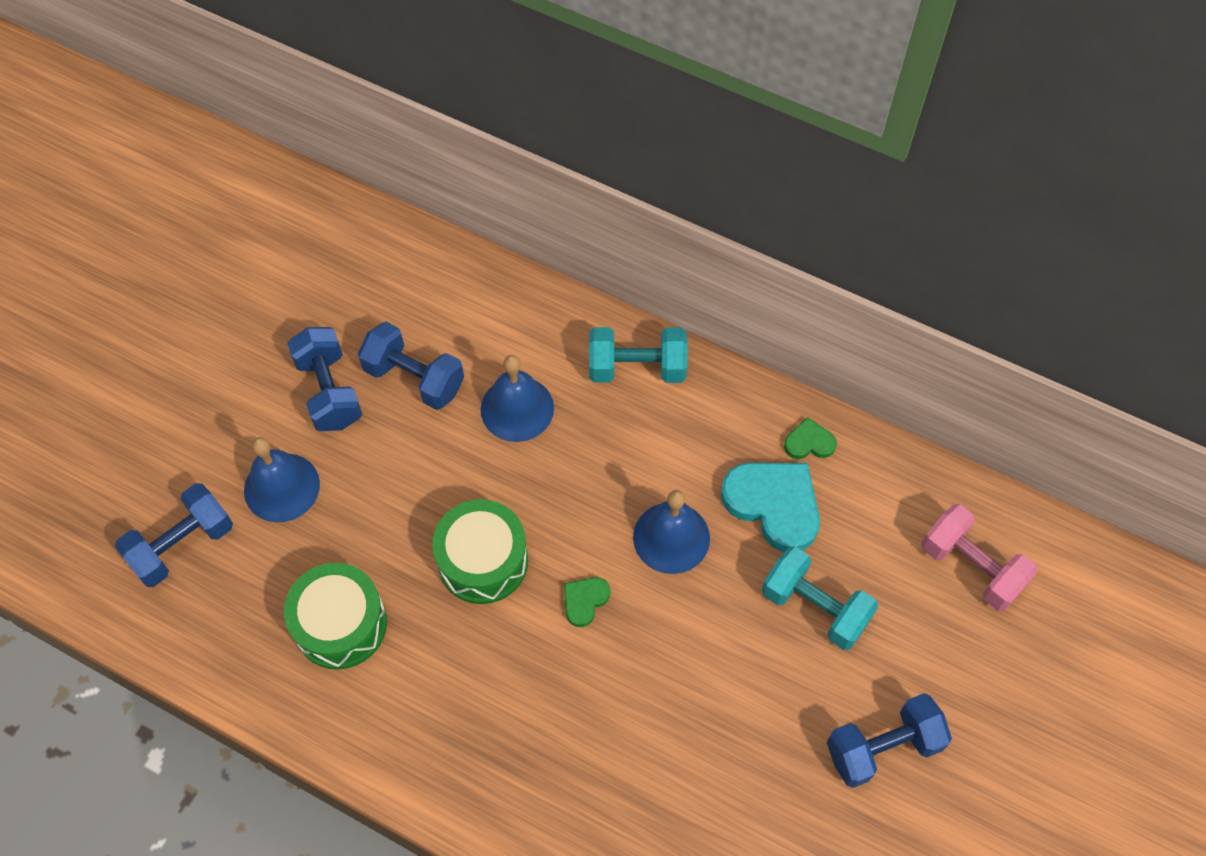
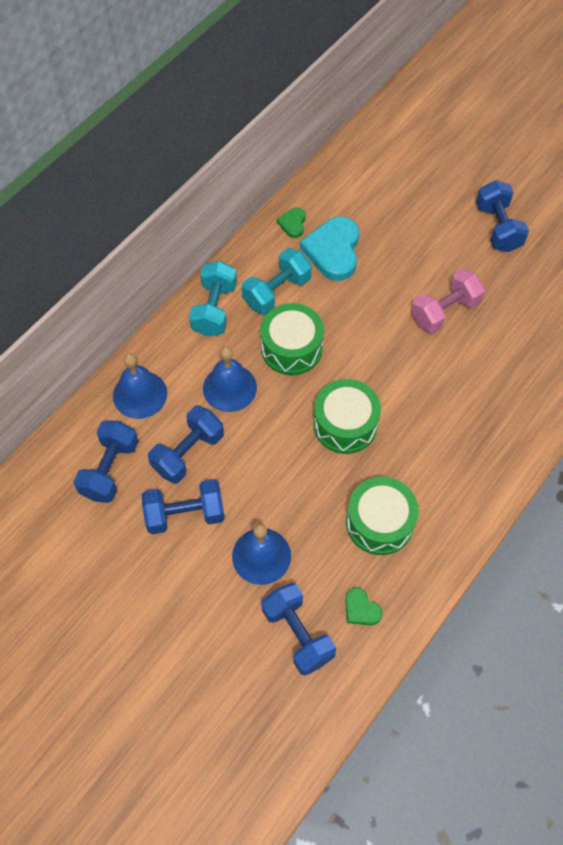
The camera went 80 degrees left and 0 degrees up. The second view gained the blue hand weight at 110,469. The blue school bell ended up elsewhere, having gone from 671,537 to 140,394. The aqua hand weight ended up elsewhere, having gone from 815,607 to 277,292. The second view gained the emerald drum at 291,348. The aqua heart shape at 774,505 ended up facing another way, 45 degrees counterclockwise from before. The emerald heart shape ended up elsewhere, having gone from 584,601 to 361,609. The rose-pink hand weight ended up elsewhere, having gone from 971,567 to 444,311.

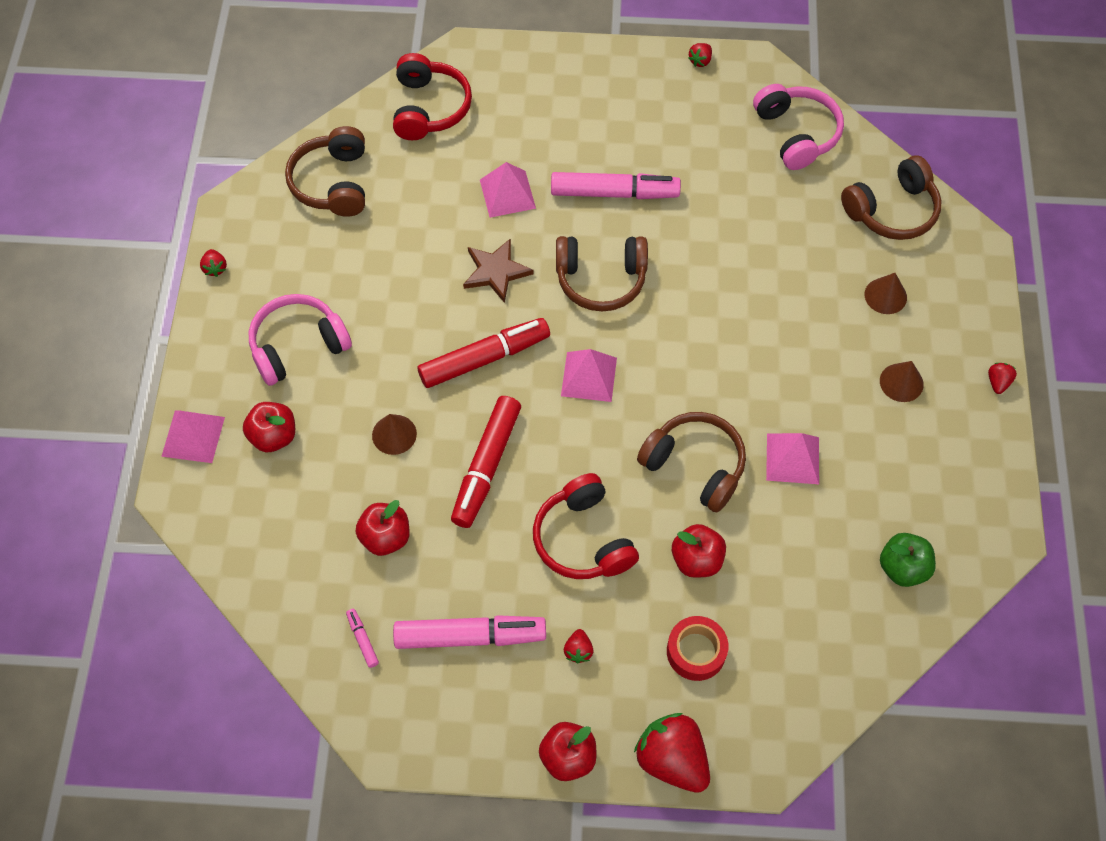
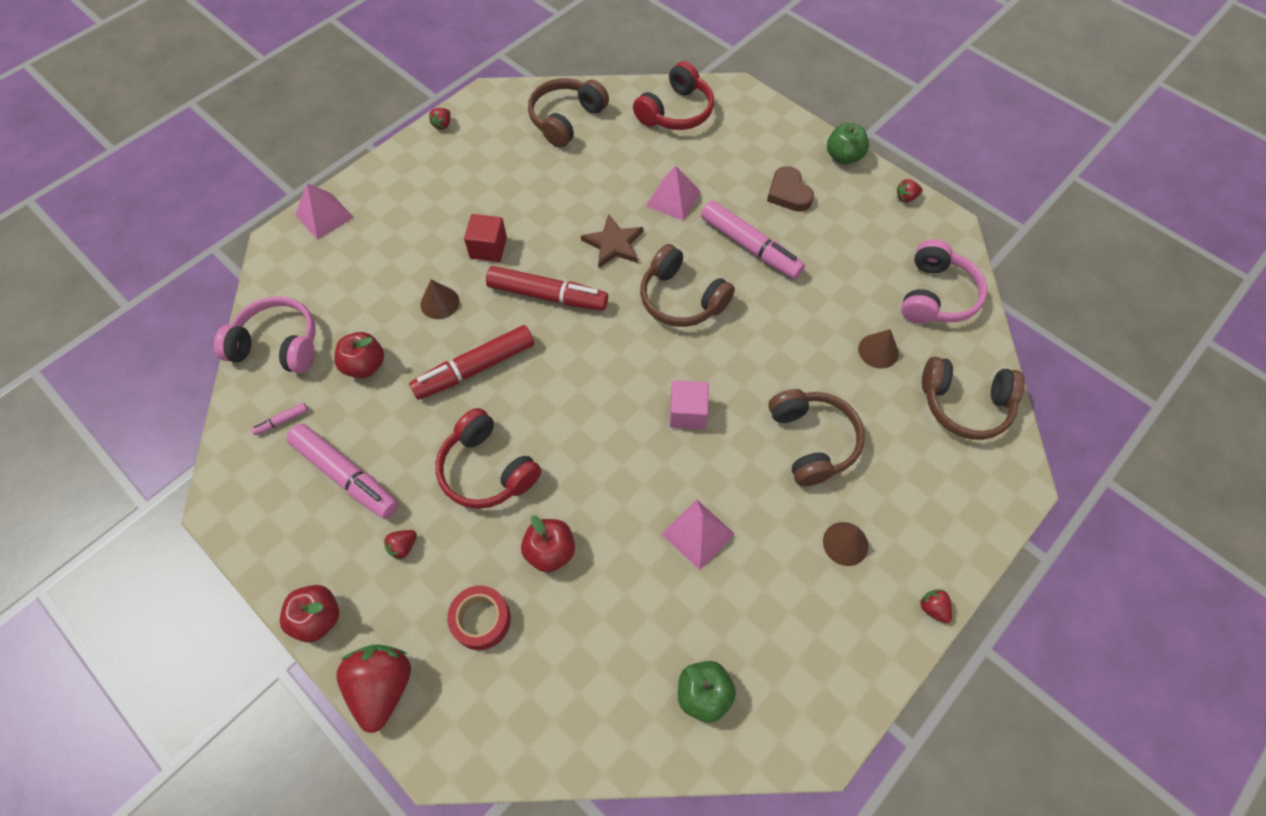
The camera went 40 degrees right and 0 degrees up. The rose-pink over-ear headphones ended up elsewhere, having gone from 298,346 to 278,345. The rose-pink marker pen at 362,639 ended up facing another way, 135 degrees counterclockwise from before. The crimson over-ear headphones at 583,539 ended up facing another way, 60 degrees counterclockwise from before. The second view gained the crimson cube at 488,248. The second view gained the rose-pink cube at 687,413. The second view gained the dark brown heart shape at 788,193. The dark brown over-ear headphones ended up elsewhere, having gone from 695,466 to 812,441. The second view gained the emerald apple at 843,157. The dark brown solid cone ended up elsewhere, having gone from 885,296 to 878,351. The crimson strawberry at 998,382 ended up facing another way, 90 degrees counterclockwise from before. The second view lost the crimson apple at 273,436. The second view lost the rose-pink pyramid shape at 588,376.

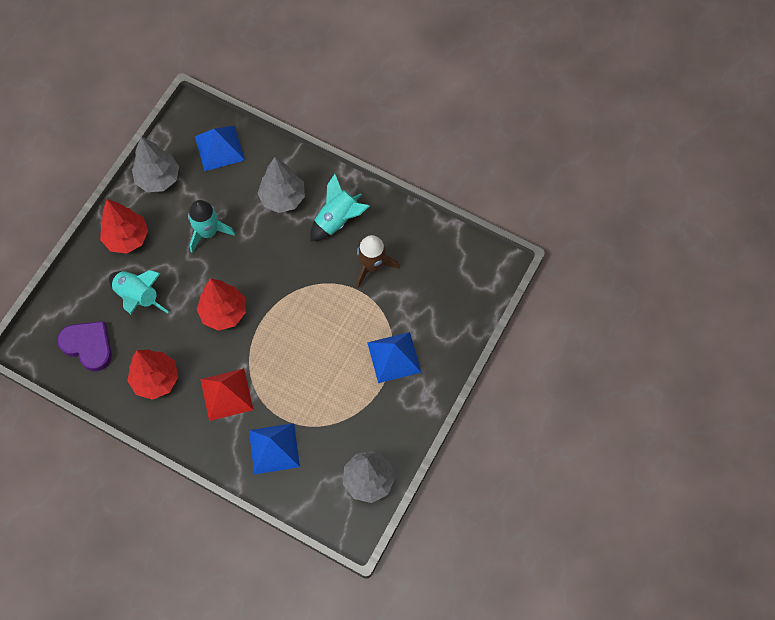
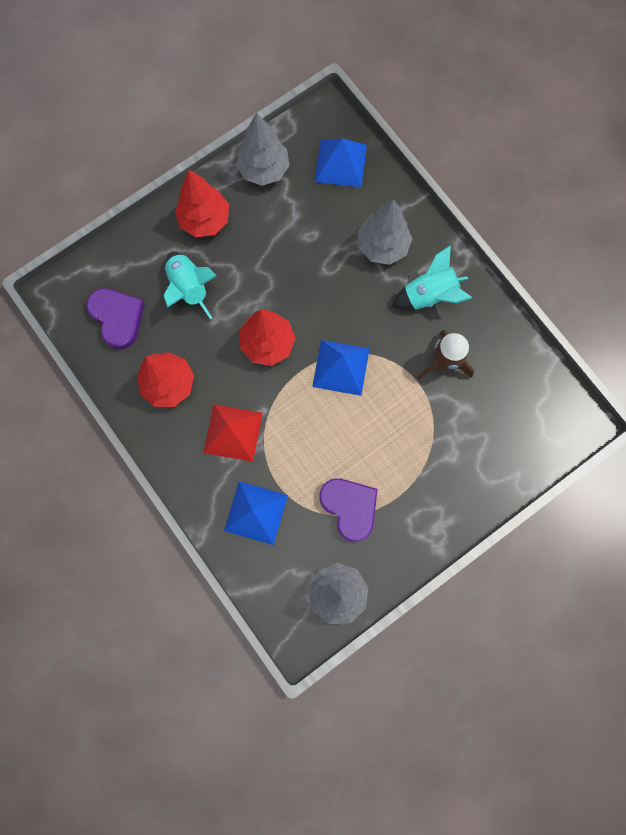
The camera went 25 degrees right and 10 degrees up. The blue pyramid shape ended up elsewhere, having gone from 394,357 to 341,367. The second view gained the violet heart shape at 349,507. The second view lost the aqua toy rocket at 208,232.

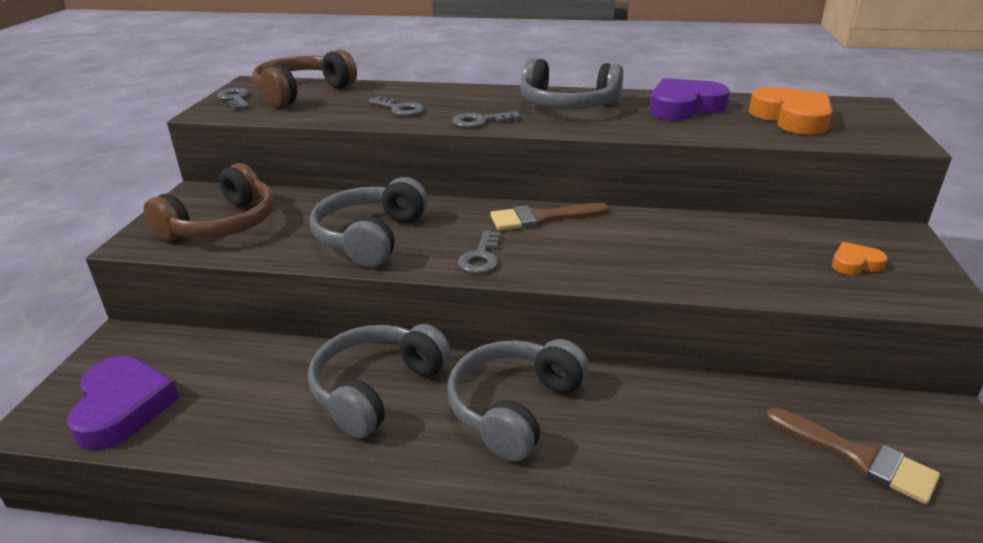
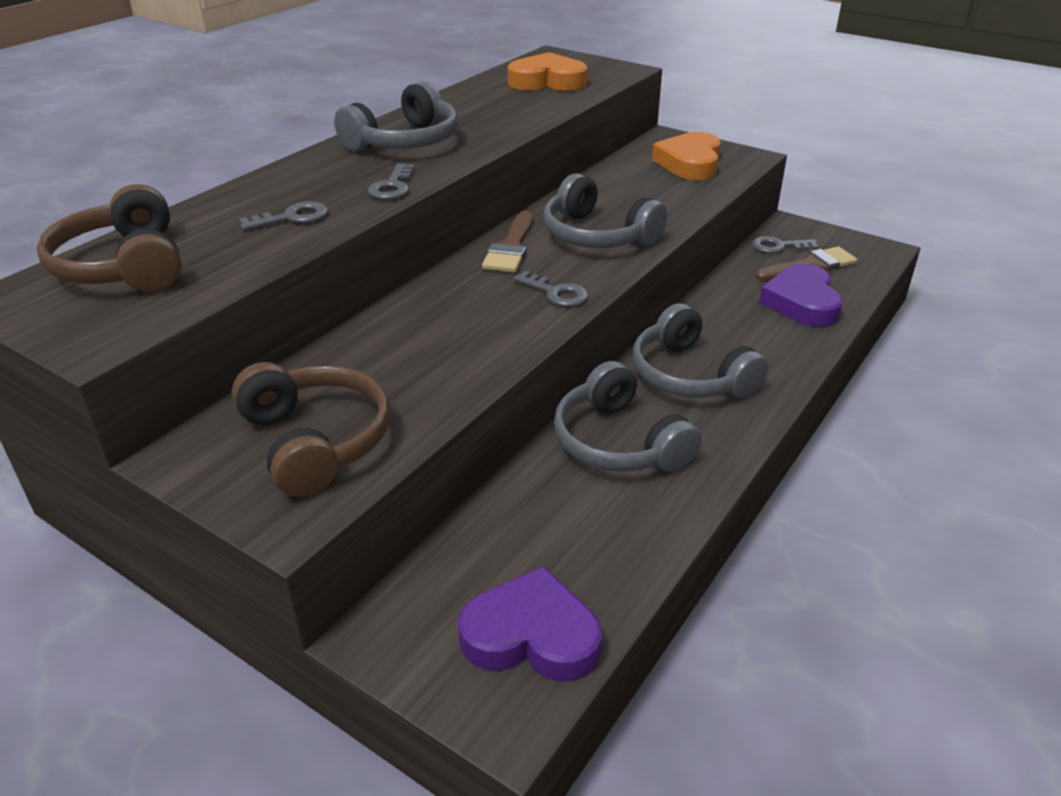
The camera went 65 degrees left and 5 degrees up. The ash-grey over-ear headphones ended up elsewhere, having gone from 371,237 to 597,235. The size of the orange heart shape at 855,263 changed by a factor of 1.96. The ash-grey key ended up elsewhere, having gone from 235,99 to 778,246. The violet heart shape ended up elsewhere, having gone from 684,107 to 801,302.

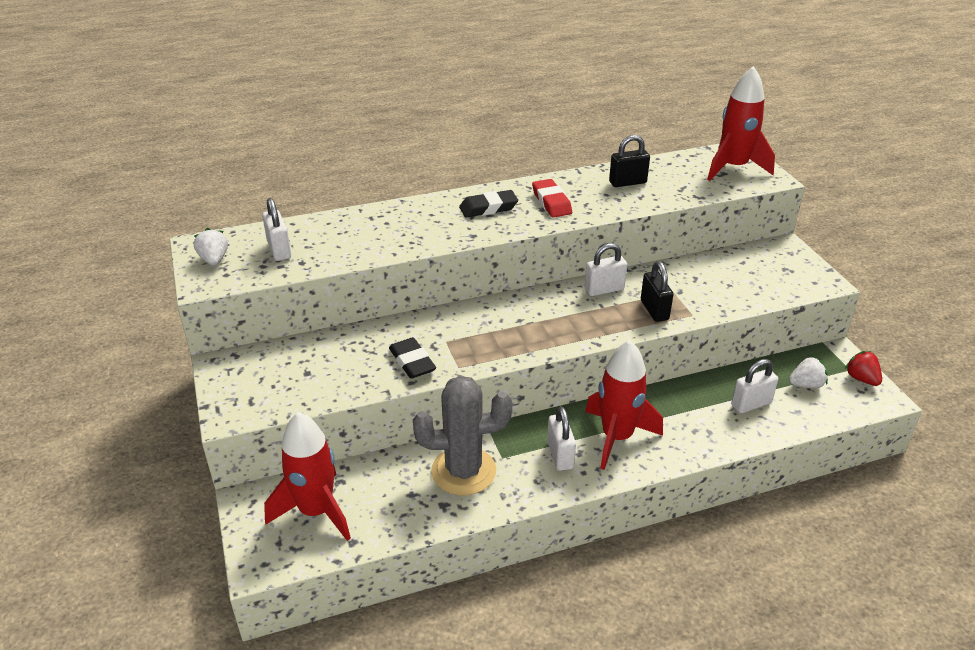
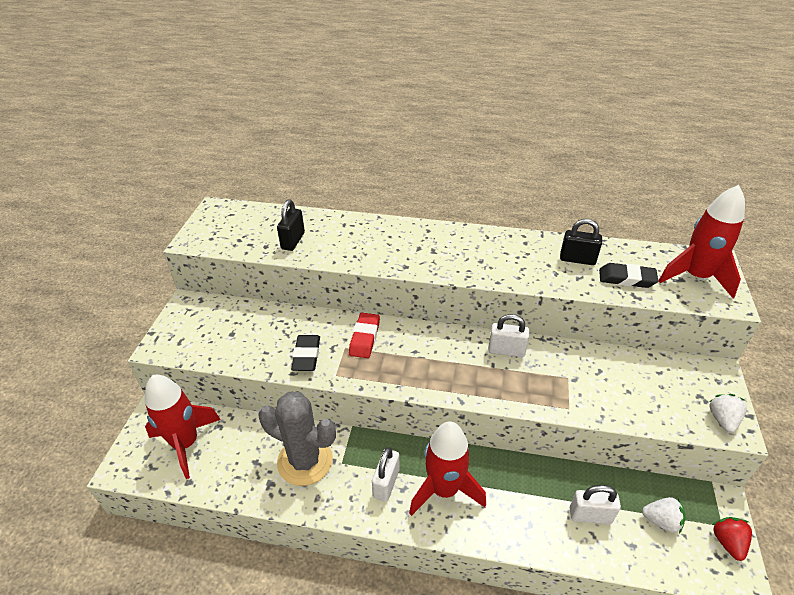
The camera went 30 degrees right and 5 degrees up. The jet-black small lock ended up elsewhere, having gone from 654,310 to 293,241. The crimson gum eraser ended up elsewhere, having gone from 551,202 to 364,338. The jet-black gum eraser ended up elsewhere, having gone from 488,208 to 626,279. The pure white strawberry ended up elsewhere, having gone from 214,259 to 722,419. The second view lost the pure white small lock at 279,250.

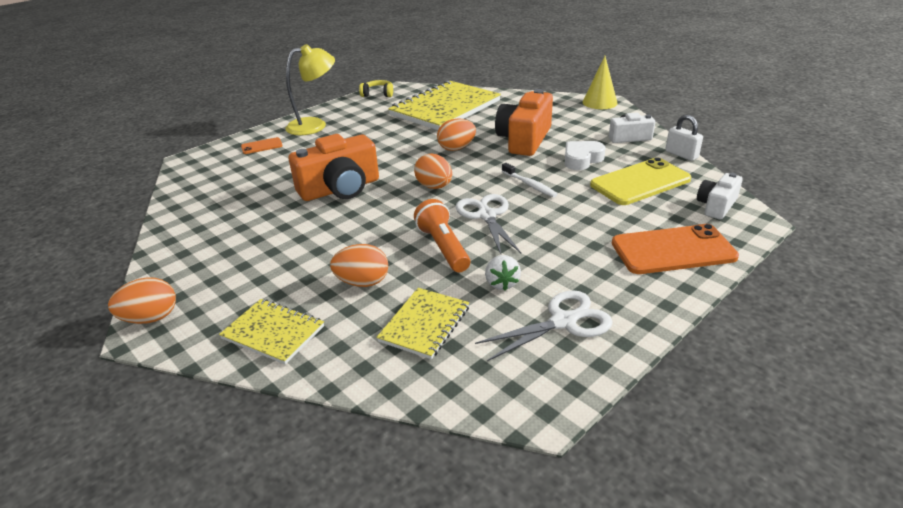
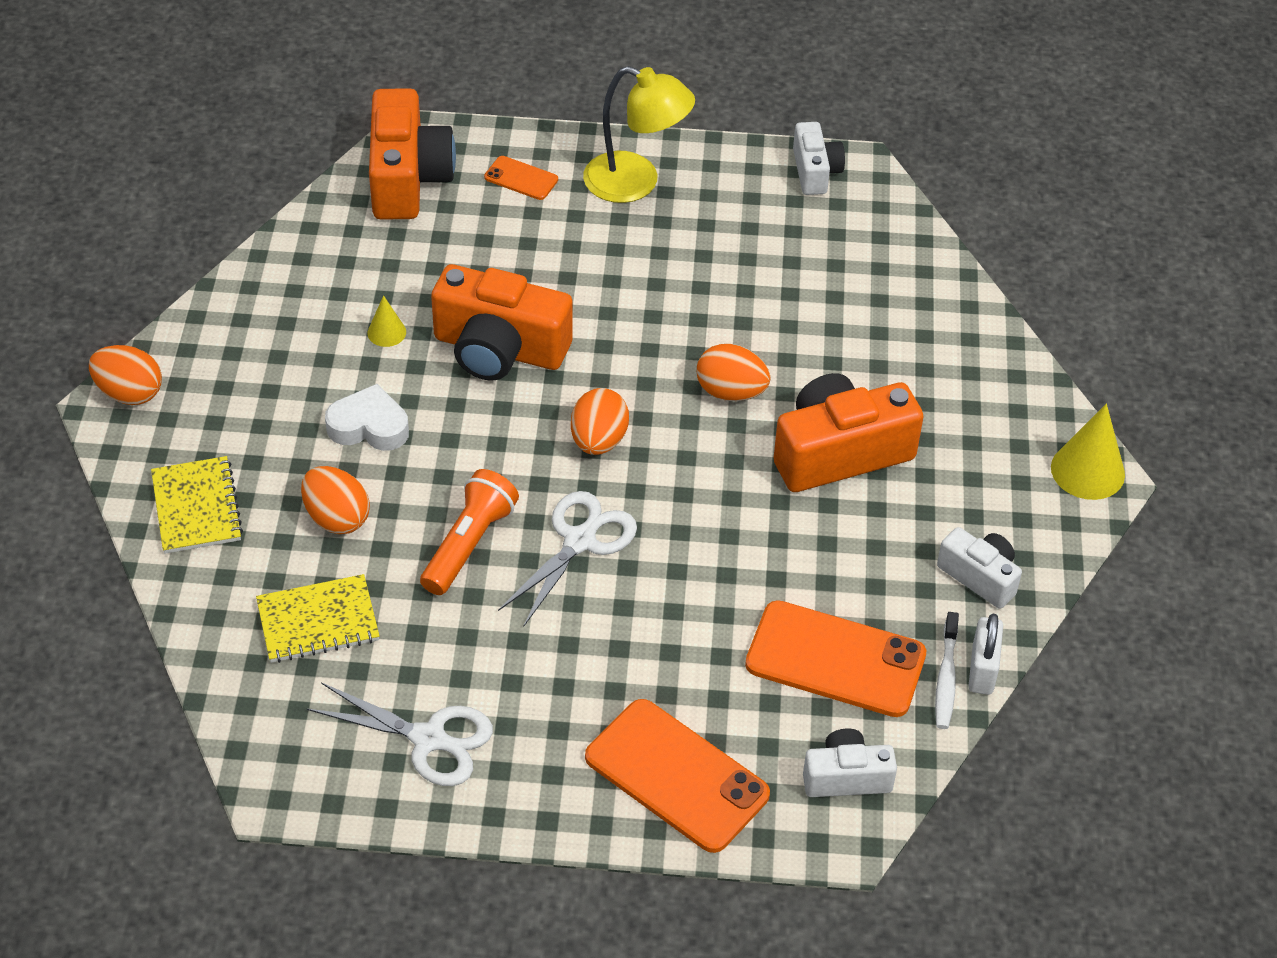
The camera went 45 degrees right and 15 degrees up. The pure white heart shape ended up elsewhere, having gone from 582,159 to 369,426. The second view gained the yellow solid cone at 386,332. The second view gained the orange compact camera at 407,178. What was the yellow mobile phone at 640,182 turned into the orange mobile phone at 835,659. Where the yellow over-ear headphones stood at 378,94, the pure white compact camera came to stand at 815,171. The pure white tooth brush ended up elsewhere, having gone from 530,185 to 946,678. The second view lost the yellow notepad at 445,108. The second view lost the pure white strawberry at 501,283.

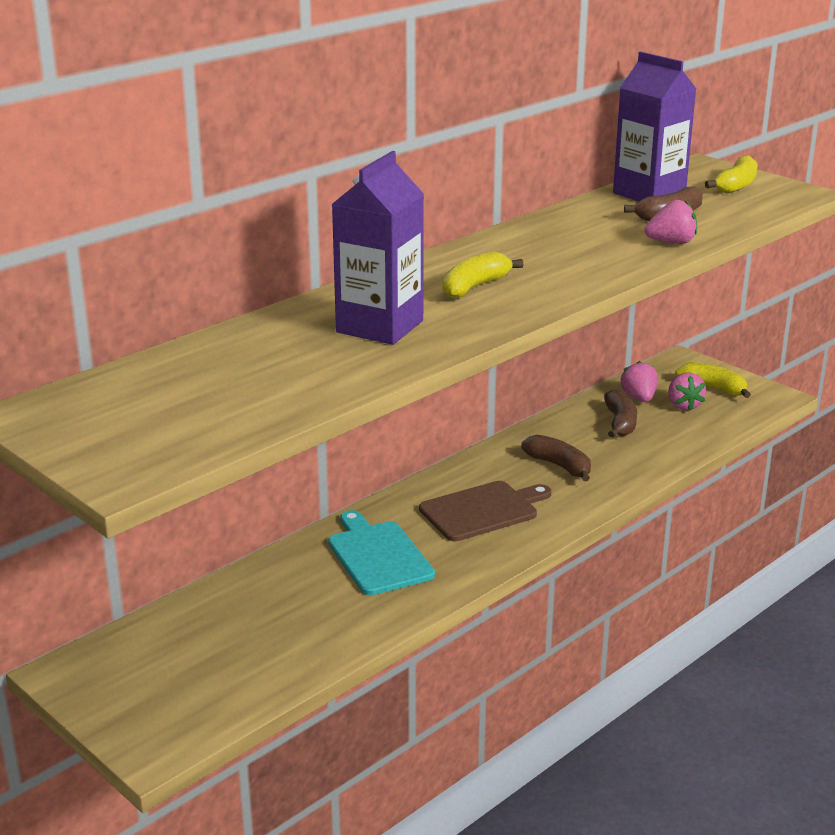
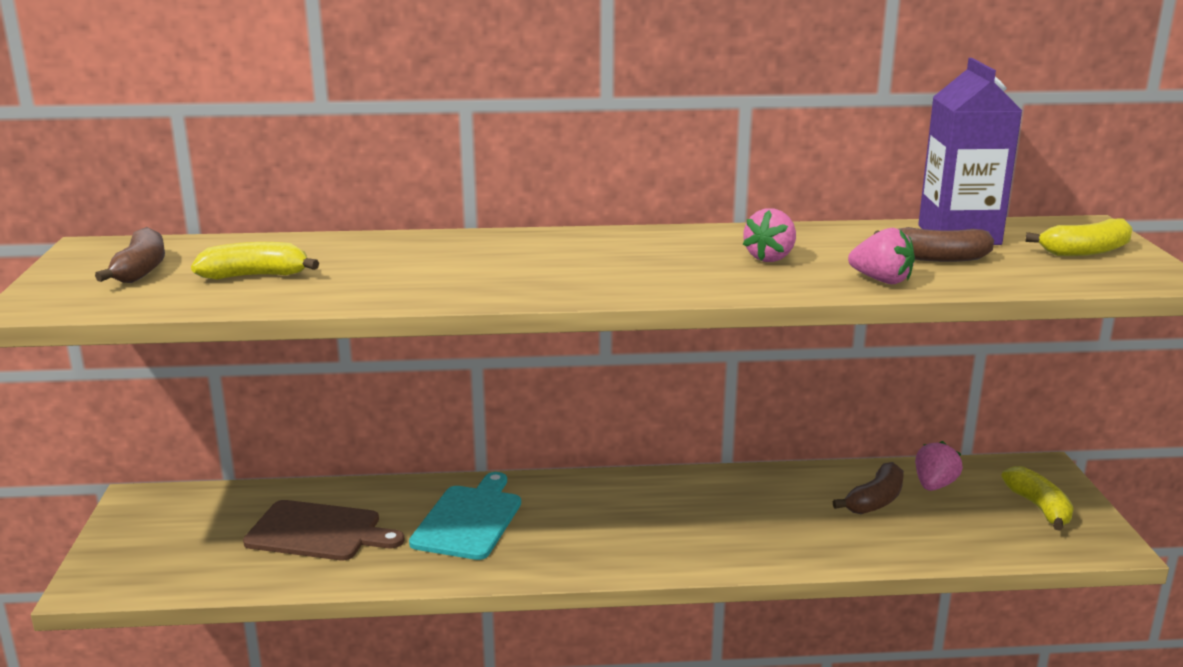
The camera went 40 degrees right and 5 degrees down. The dark brown banana ended up elsewhere, having gone from 559,466 to 141,270. The yellow banana ended up elsewhere, having gone from 475,287 to 255,276. The dark brown bread board ended up elsewhere, having gone from 482,510 to 318,532. The rose-pink strawberry ended up elsewhere, having gone from 683,405 to 770,258. The second view lost the violet milk carton at 380,326.

